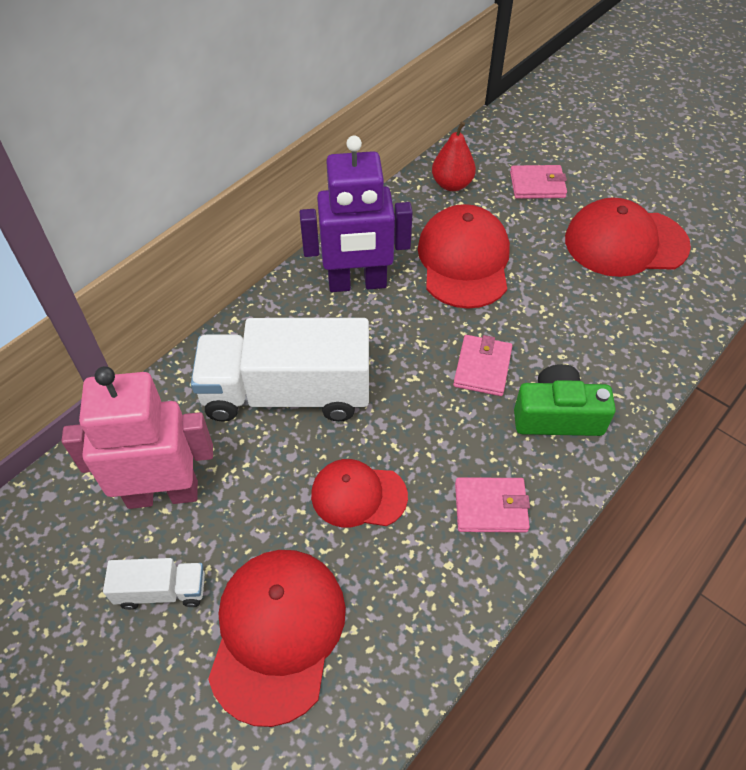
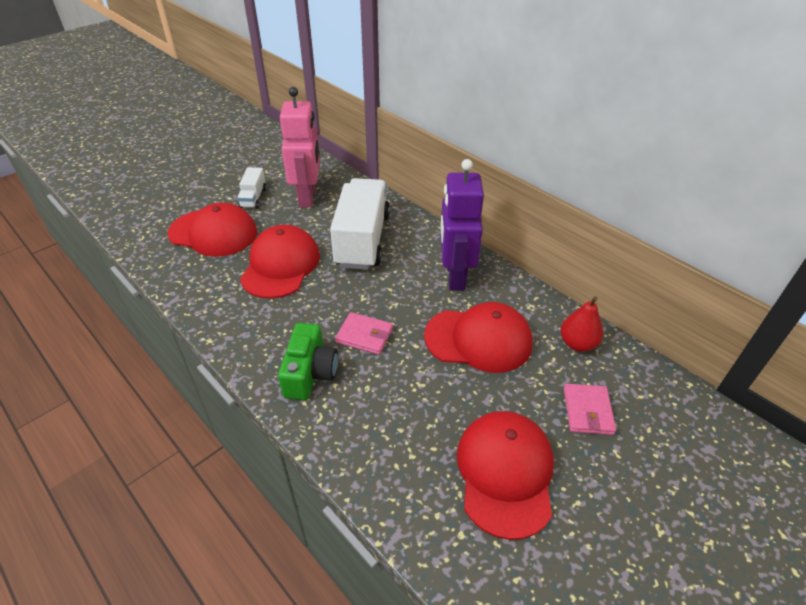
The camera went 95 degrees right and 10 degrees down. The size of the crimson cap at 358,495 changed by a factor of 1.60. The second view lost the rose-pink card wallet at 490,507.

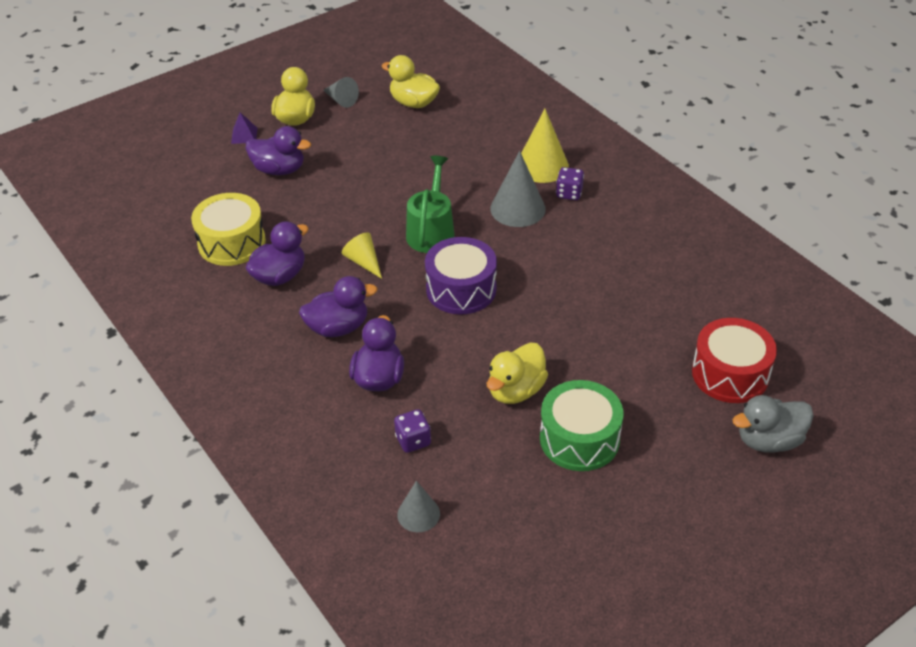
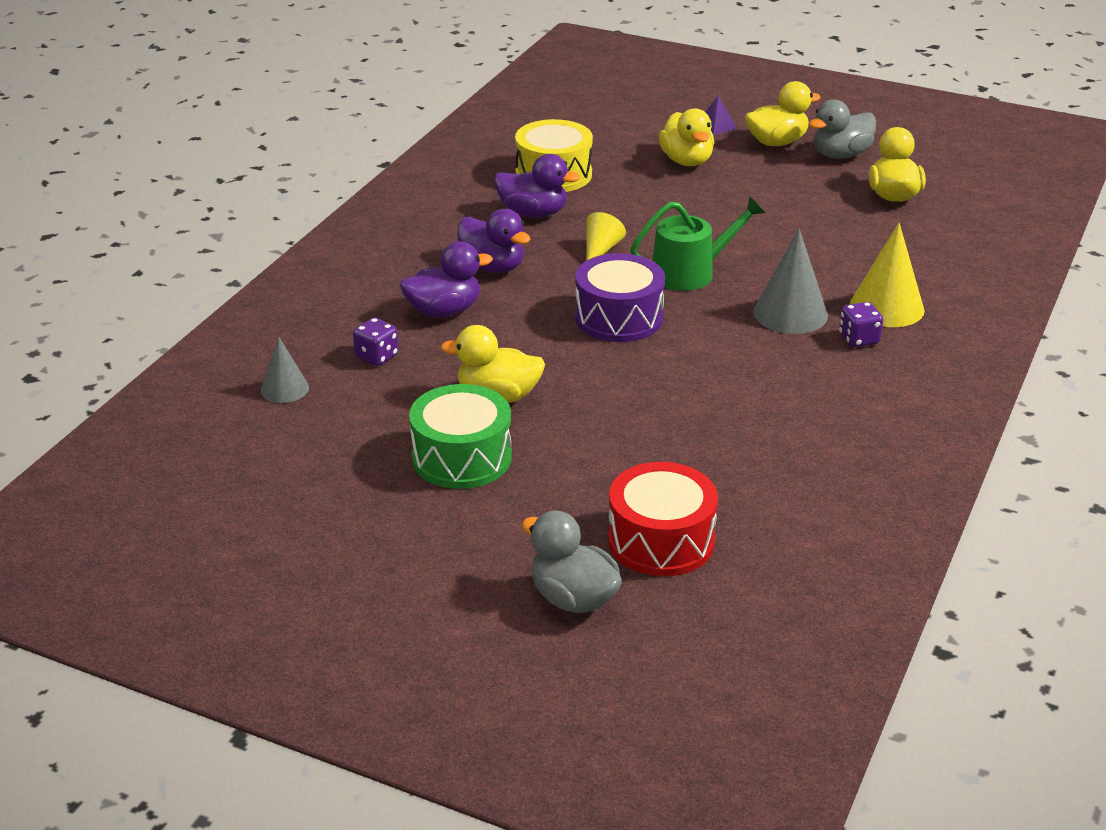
The camera went 60 degrees right and 10 degrees down. What was the violet rubber duck at 279,170 turned into the yellow rubber duck at 686,161. Where the ash-grey solid cone stood at 341,100, the ash-grey rubber duck came to stand at 840,155.

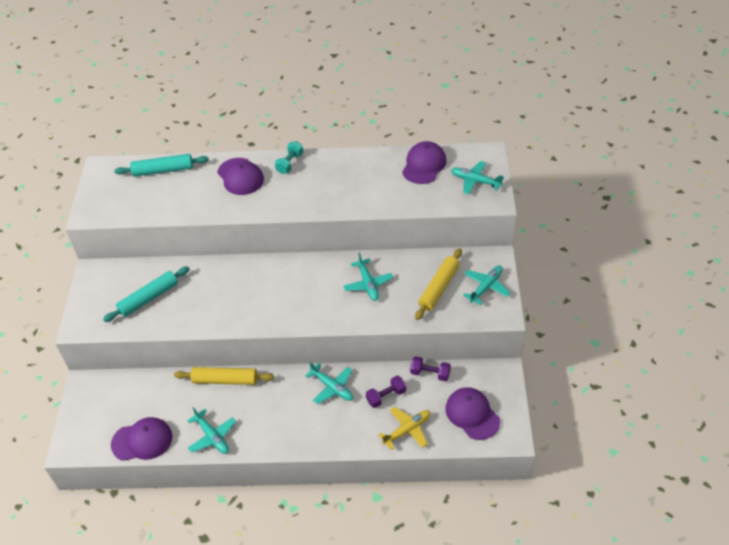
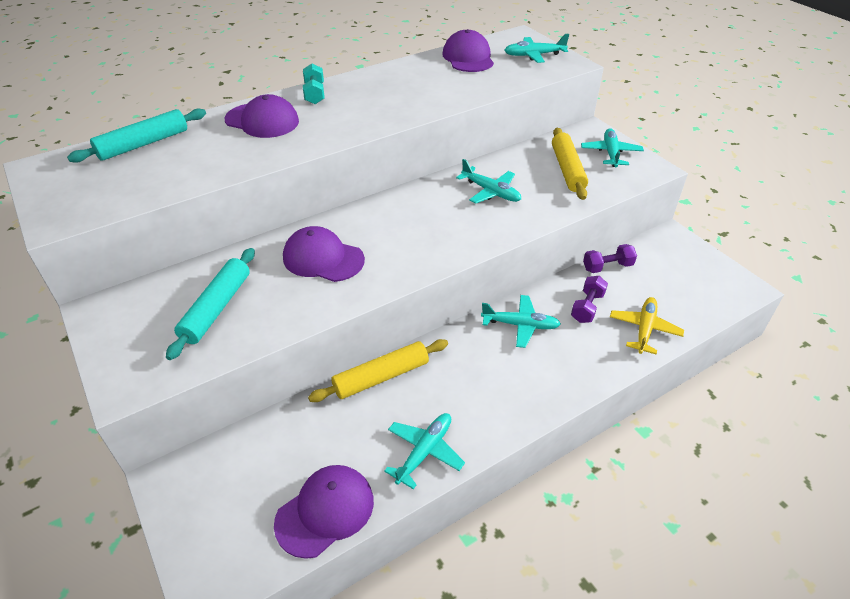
The camera went 35 degrees left and 5 degrees down. The violet cap ended up elsewhere, having gone from 472,414 to 323,258. The aqua toy plane at 212,436 ended up facing another way, 75 degrees counterclockwise from before.

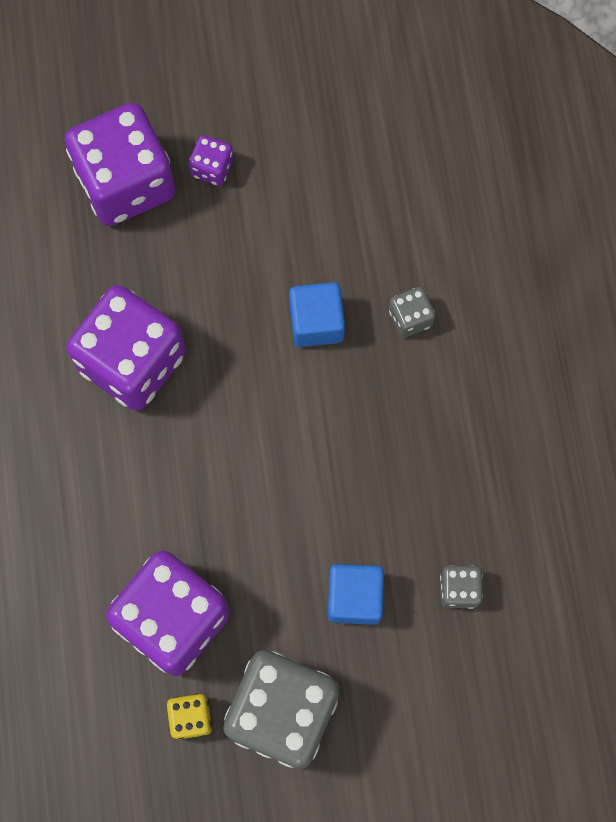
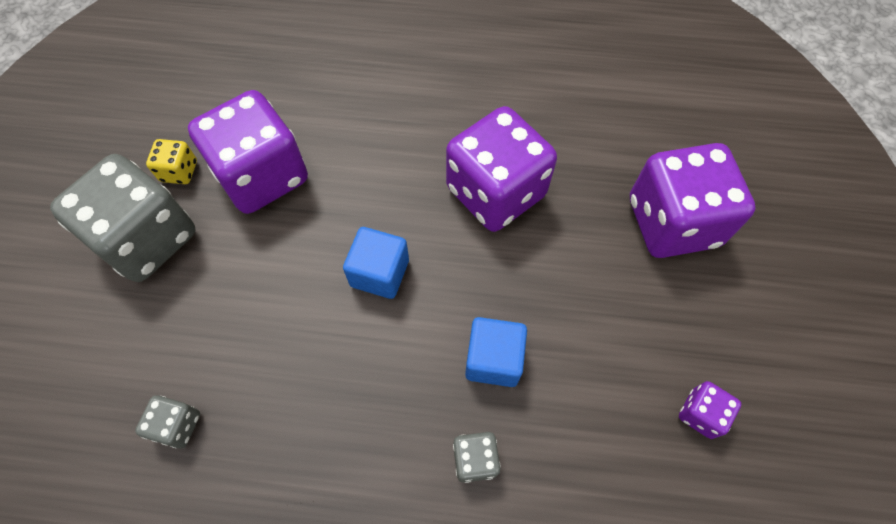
The camera went 105 degrees right and 10 degrees down. The blue cube ended up elsewhere, having gone from 354,597 to 379,273. The violet dice ended up elsewhere, having gone from 212,168 to 701,414.

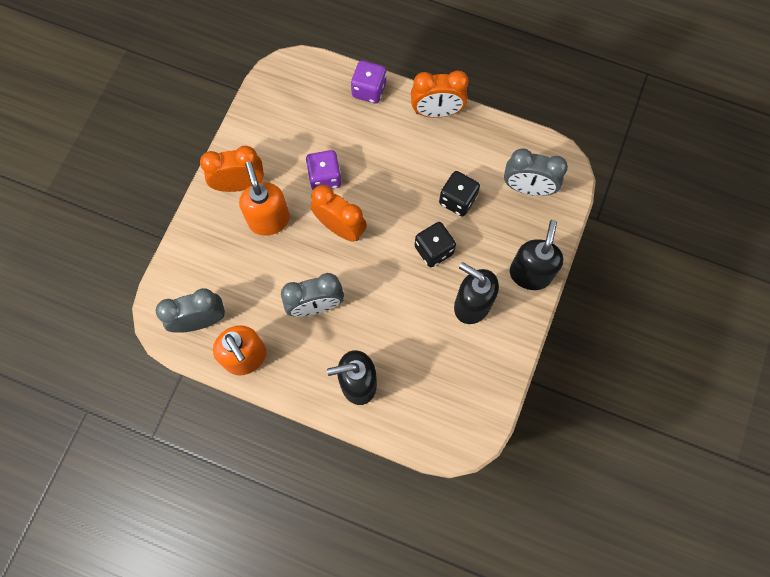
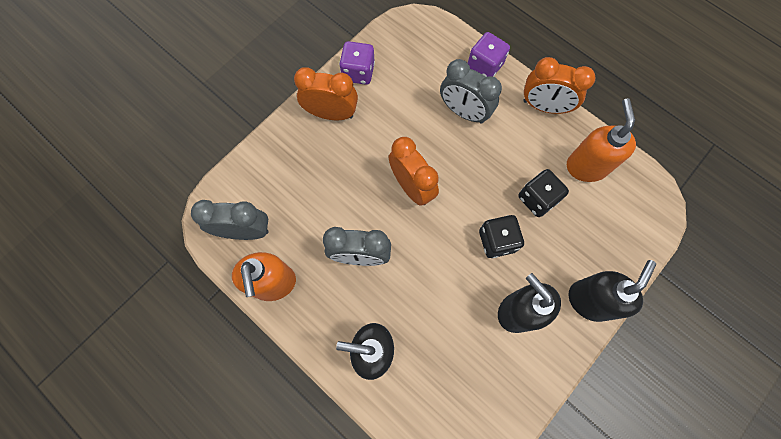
The camera went 20 degrees right and 0 degrees up. The violet dice ended up elsewhere, having gone from 324,177 to 358,72. The ash-grey bedside clock ended up elsewhere, having gone from 528,188 to 464,112. The orange soap dispenser ended up elsewhere, having gone from 269,220 to 586,166.

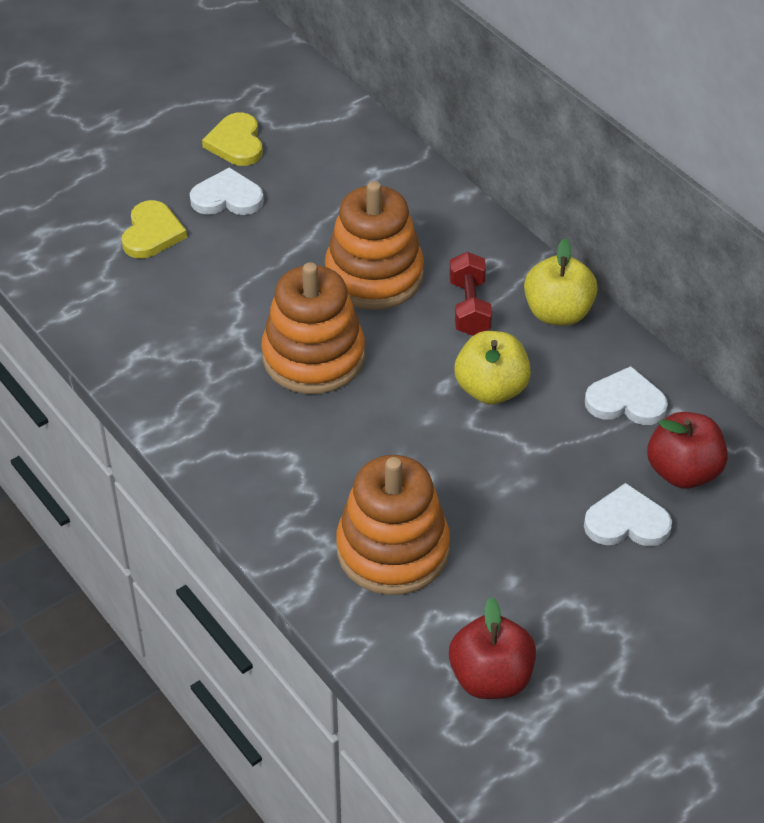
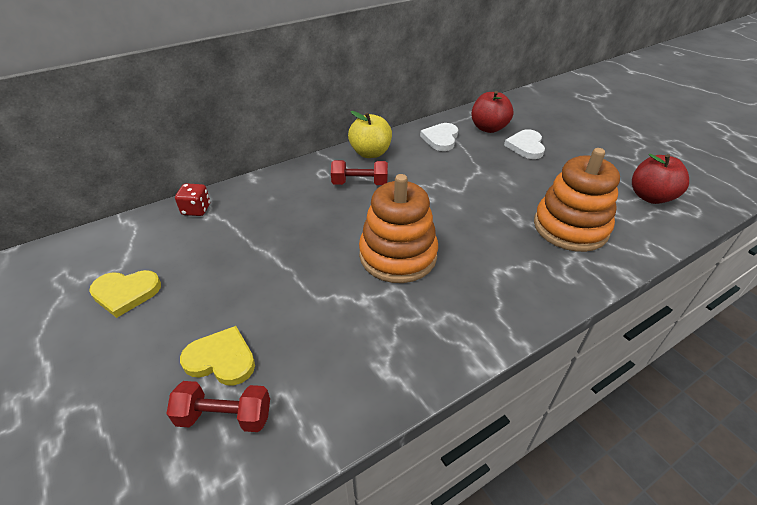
The camera went 85 degrees left and 5 degrees down. The second view gained the crimson hand weight at 225,416. The second view gained the crimson dice at 196,210. The second view lost the pure white heart shape at 227,198. The second view lost the orange stacking toy at 374,275. The second view lost the yellow apple at 491,389.

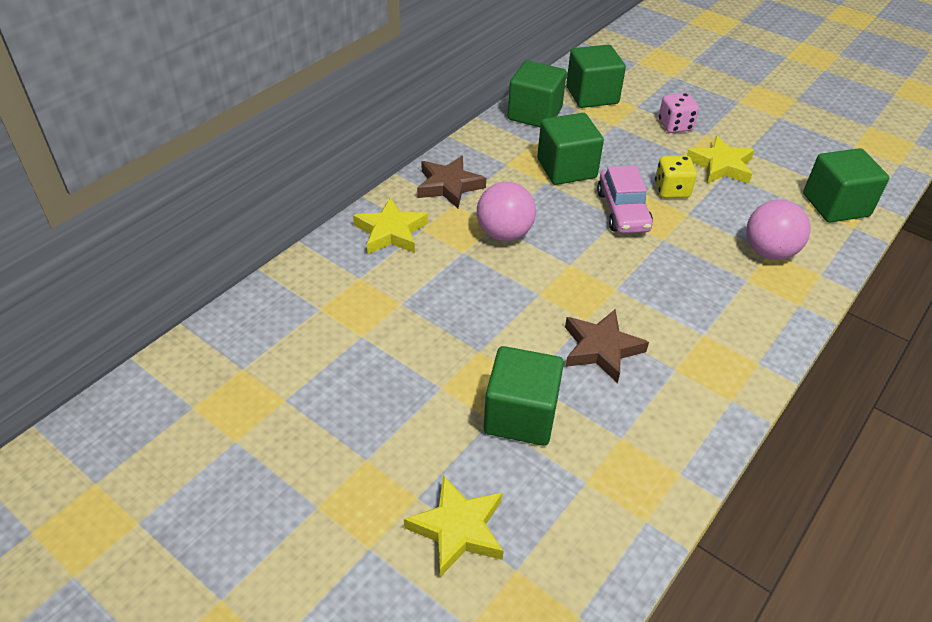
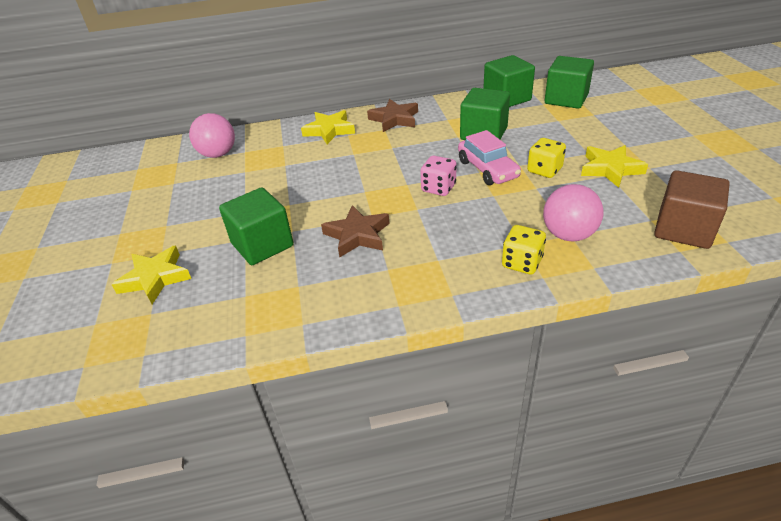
The camera went 45 degrees right and 5 degrees down. The rose-pink sphere ended up elsewhere, having gone from 504,234 to 218,154. The rose-pink dice ended up elsewhere, having gone from 675,126 to 438,188. The rose-pink toy car at 622,211 ended up facing another way, 60 degrees counterclockwise from before. The second view gained the yellow dice at 522,263. What was the emerald cube at 835,205 turned into the dark brown cube at 683,229.

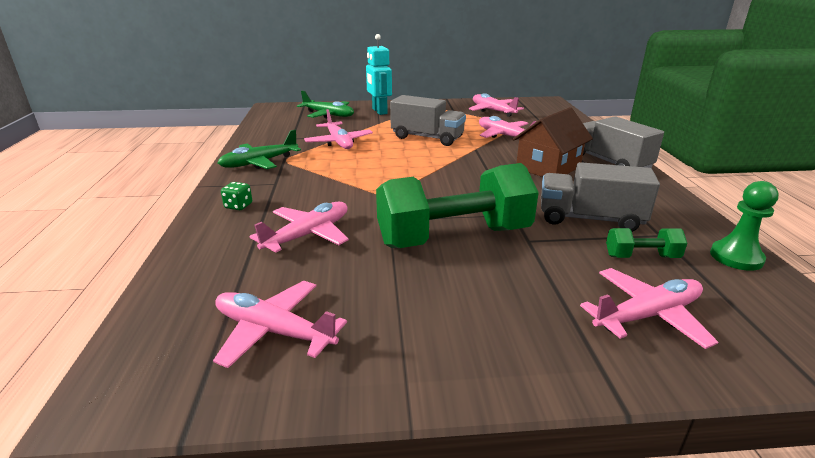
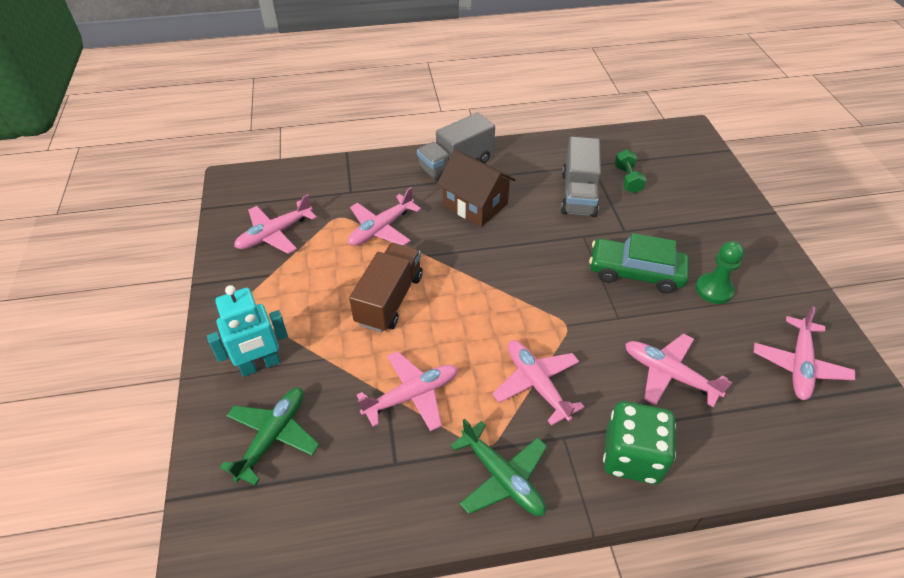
The camera went 95 degrees left and 20 degrees up. What was the ash-grey toy truck at 427,138 turned into the dark brown toy truck at 389,299. The rose-pink toy plane ended up elsewhere, having gone from 647,315 to 536,384. Where the emerald hand weight stood at 454,237, the emerald toy car came to stand at 635,273. The size of the emerald dice at 238,206 changed by a factor of 2.30. The emerald chess pawn ended up elsewhere, having gone from 736,257 to 714,289.

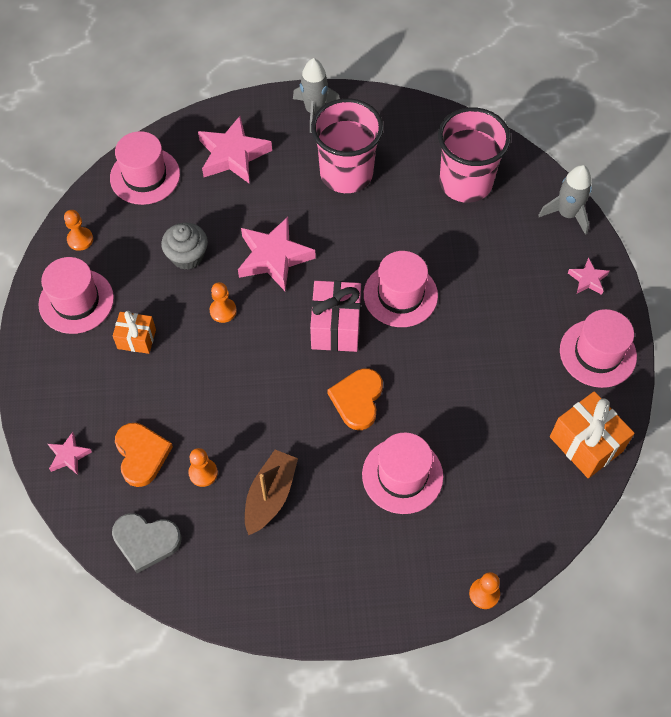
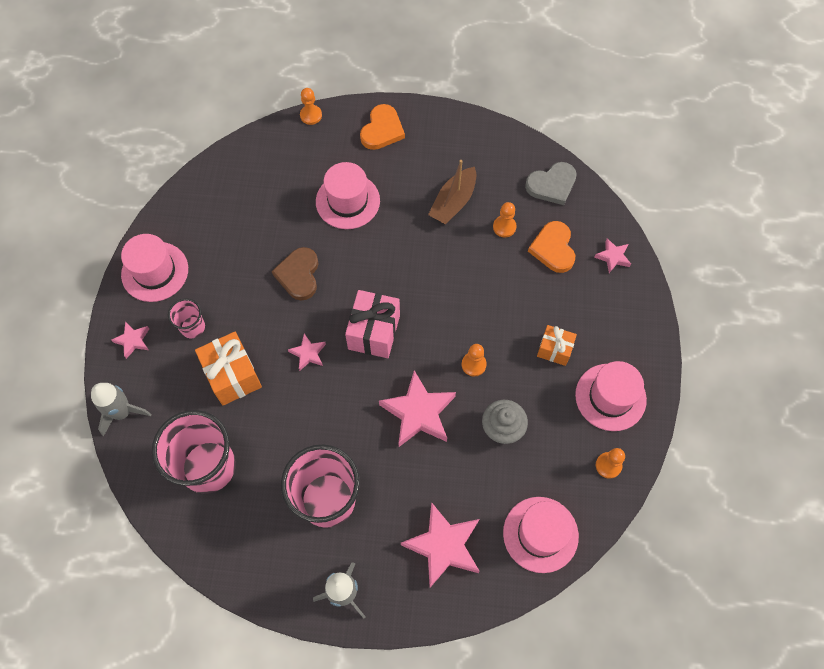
The camera went 170 degrees left and 5 degrees up. The second view gained the rose-pink tumbler at 192,327. The orange gift ended up elsewhere, having gone from 586,444 to 232,375. The second view gained the dark brown heart shape at 299,275. Where the rose-pink tall hat stood at 400,295, the rose-pink star shape came to stand at 308,353. The orange heart shape ended up elsewhere, having gone from 357,400 to 382,130. The ash-grey heart shape at 146,541 ended up facing another way, 135 degrees clockwise from before.

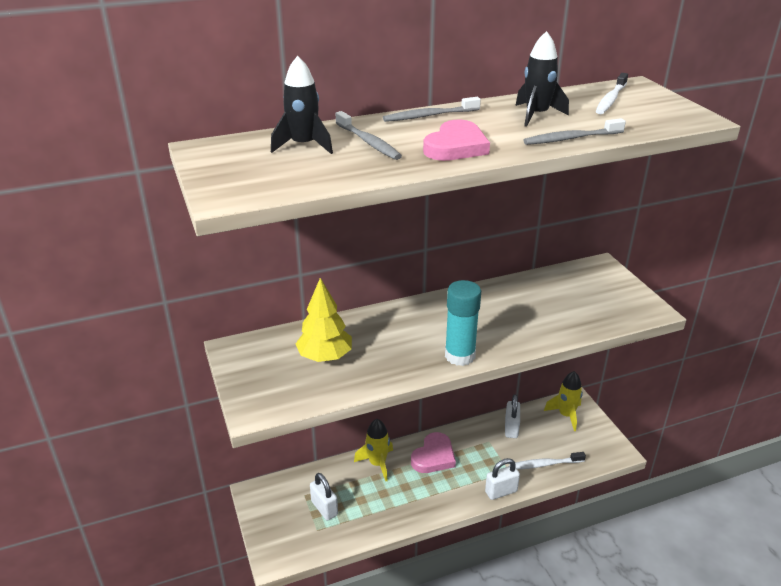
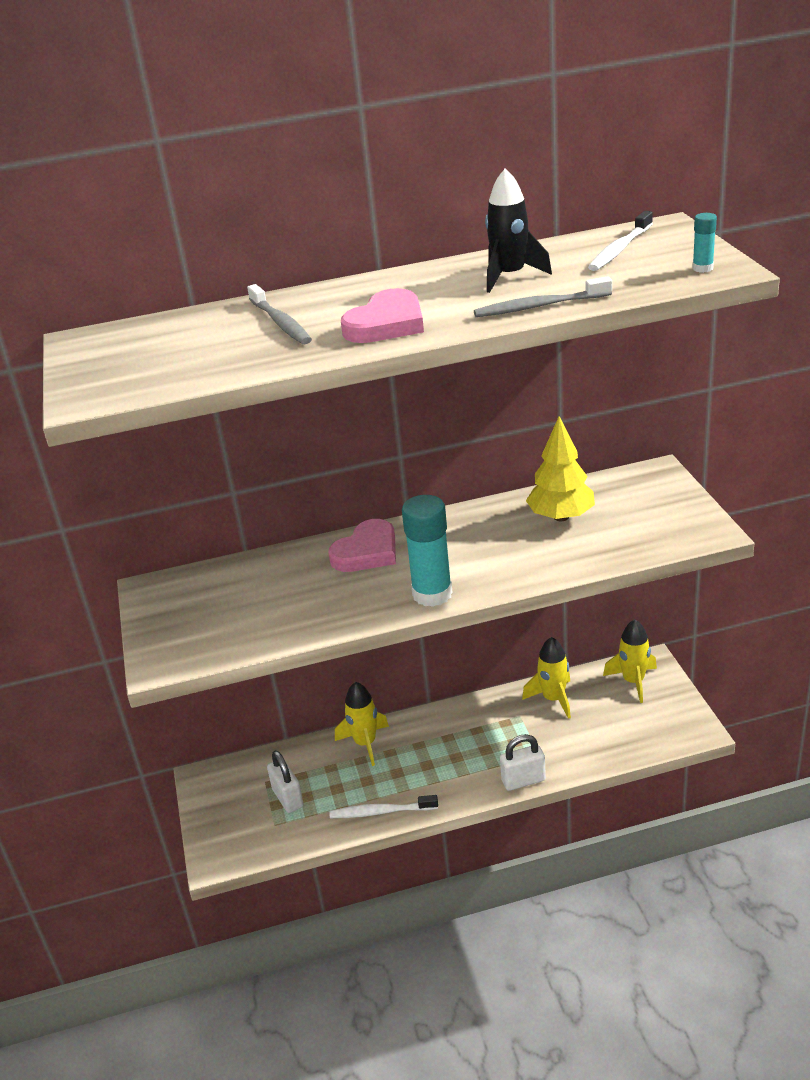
The camera went 10 degrees right and 0 degrees up. The rose-pink heart shape ended up elsewhere, having gone from 433,456 to 367,552. The pure white tooth brush ended up elsewhere, having gone from 544,464 to 381,812. Where the pure white small lock stood at 511,428, the yellow toy rocket came to stand at 553,699. The yellow toy tree ended up elsewhere, having gone from 325,357 to 561,517. The second view gained the aqua glue stick at 702,268. The second view lost the jet-black toy rocket at 303,145. The second view lost the ash-grey tooth brush at 429,116.

